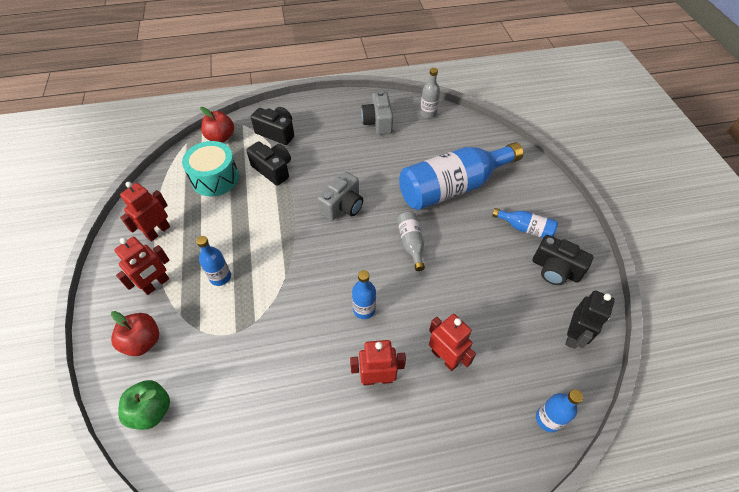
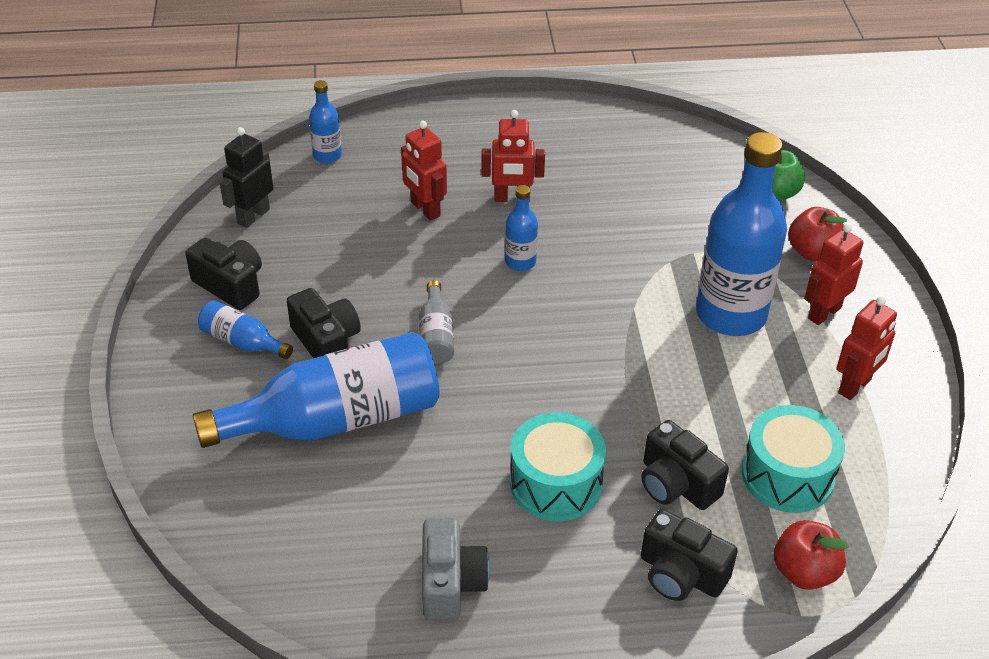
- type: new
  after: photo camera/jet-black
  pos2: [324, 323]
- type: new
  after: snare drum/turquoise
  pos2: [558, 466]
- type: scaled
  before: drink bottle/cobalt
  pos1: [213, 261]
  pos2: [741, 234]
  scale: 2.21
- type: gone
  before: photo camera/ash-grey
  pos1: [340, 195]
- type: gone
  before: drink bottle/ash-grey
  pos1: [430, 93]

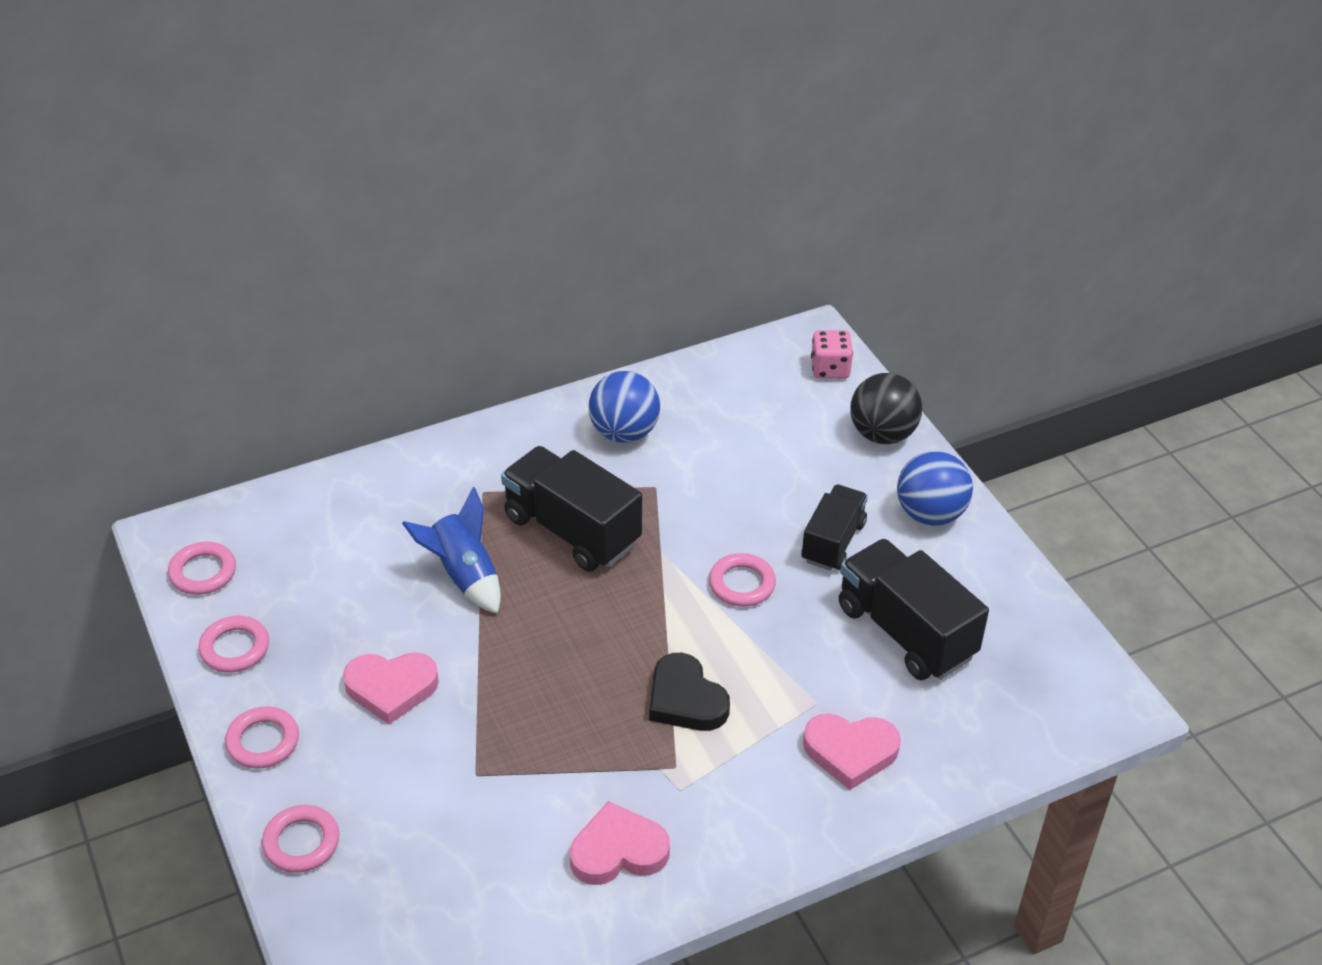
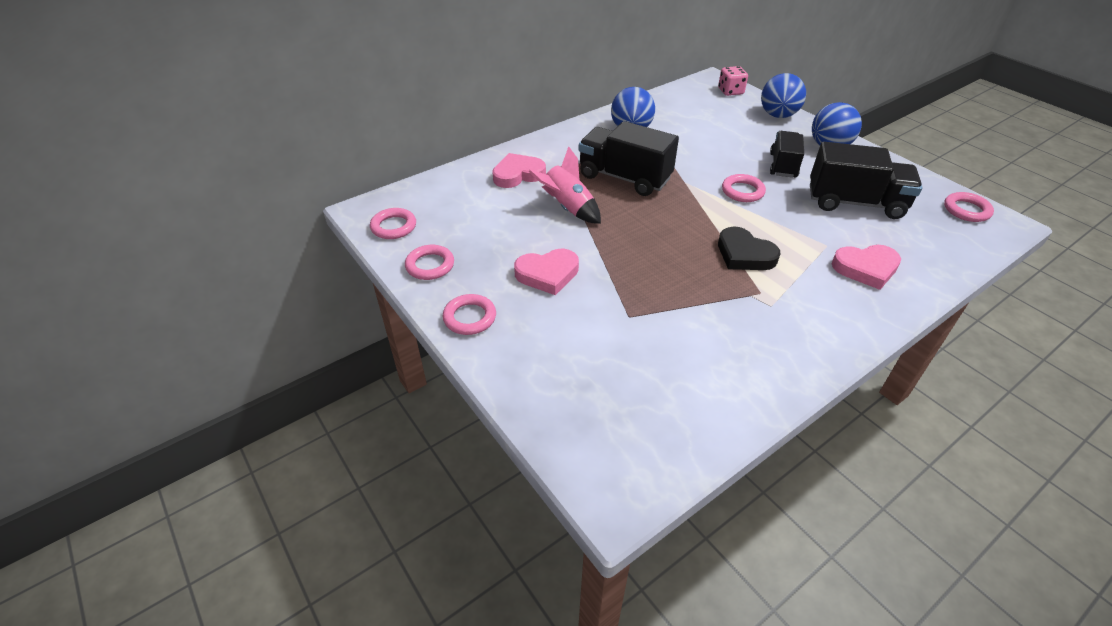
- type: shifted
  before: heart/rosy
  pos1: [620, 843]
  pos2: [519, 170]
- type: repainted
  before: rocket/cobalt
  after: rocket/rosy
  pos1: [451, 550]
  pos2: [565, 185]
- type: repainted
  before: sphere/jet-black
  after: sphere/cobalt
  pos1: [886, 408]
  pos2: [783, 95]
- type: rotated
  before: truck/jet-black
  pos1: [914, 609]
  pos2: [866, 180]
  turn: 150
- type: shifted
  before: hoop/rosy
  pos1: [300, 839]
  pos2: [969, 207]

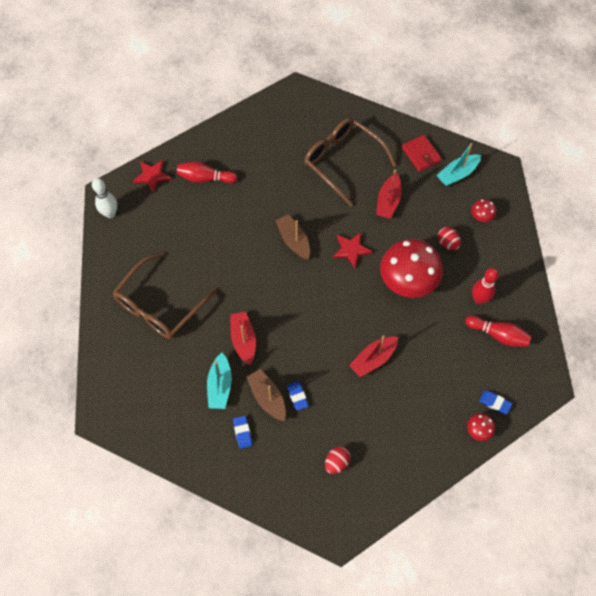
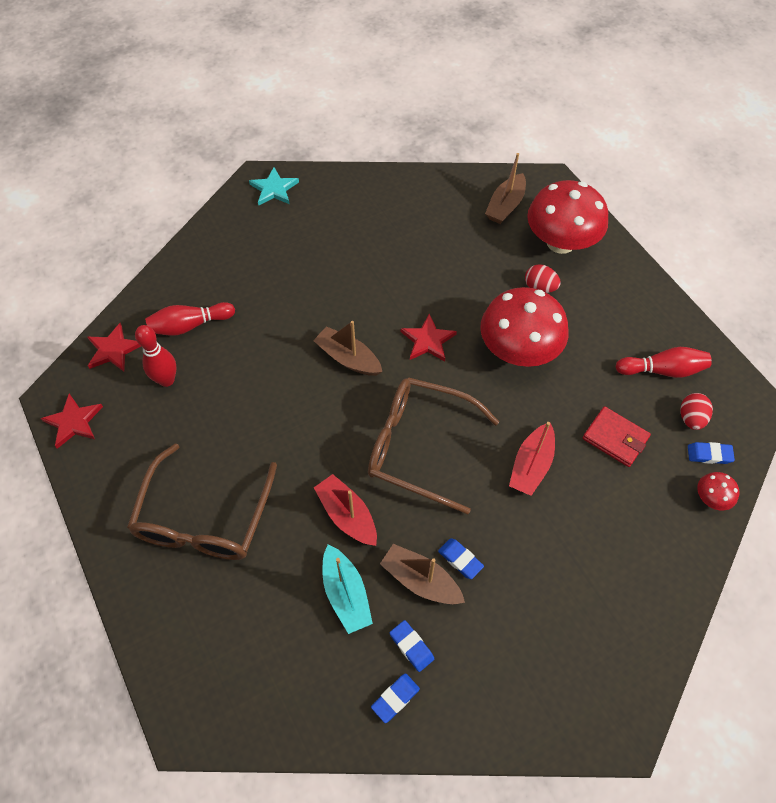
- type: swapped
  before: skittle/white
  after: star/red
  pos1: [104, 198]
  pos2: [71, 421]
- type: shifted
  before: skittle/red
  pos1: [485, 286]
  pos2: [156, 356]
- type: new
  after: star/turquoise
  pos2: [274, 186]
- type: shifted
  before: eyeglasses/brown
  pos1: [350, 162]
  pos2: [434, 445]
- type: new
  after: eraser/cobalt
  pos2: [395, 698]
- type: repainted
  before: toy boat/turquoise
  after: toy boat/brown
  pos1: [458, 164]
  pos2: [505, 188]
- type: scaled
  before: fungus/red
  pos1: [483, 210]
  pos2: [567, 217]
  scale: 2.37
- type: shifted
  before: card wallet/red
  pos1: [422, 153]
  pos2: [617, 436]
- type: shifted
  before: egg shape/red
  pos1: [338, 460]
  pos2: [696, 411]
- type: gone
  before: toy boat/red
  pos1: [389, 194]

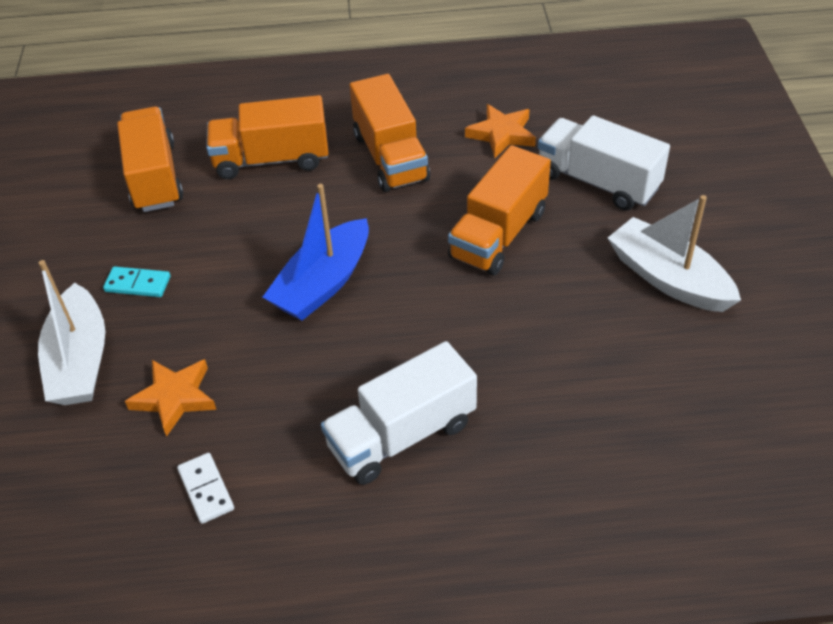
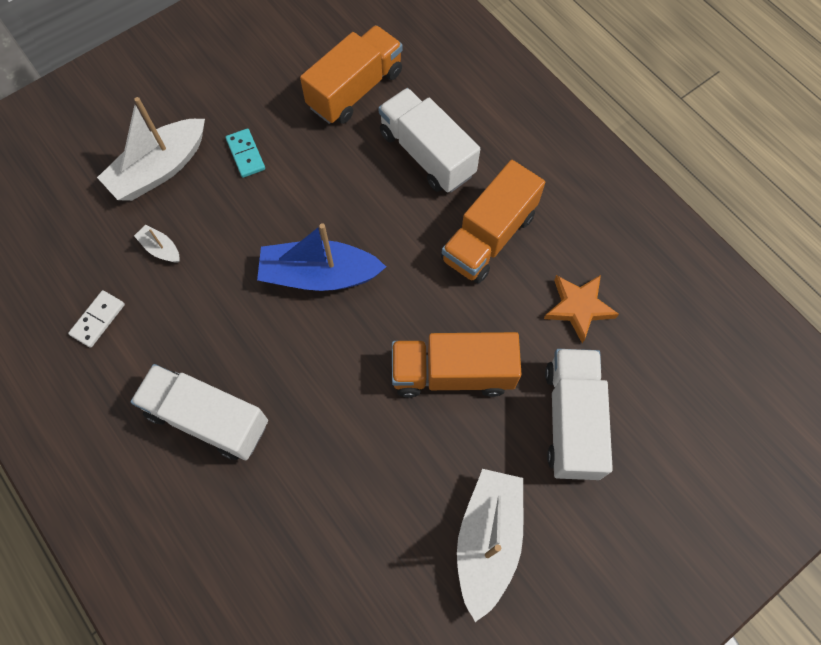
- type: swapped
  before: star/orange
  after: toy boat/white
  pos1: [170, 398]
  pos2: [157, 244]
- type: repainted
  before: truck/orange
  after: truck/white
  pos1: [267, 137]
  pos2: [429, 140]

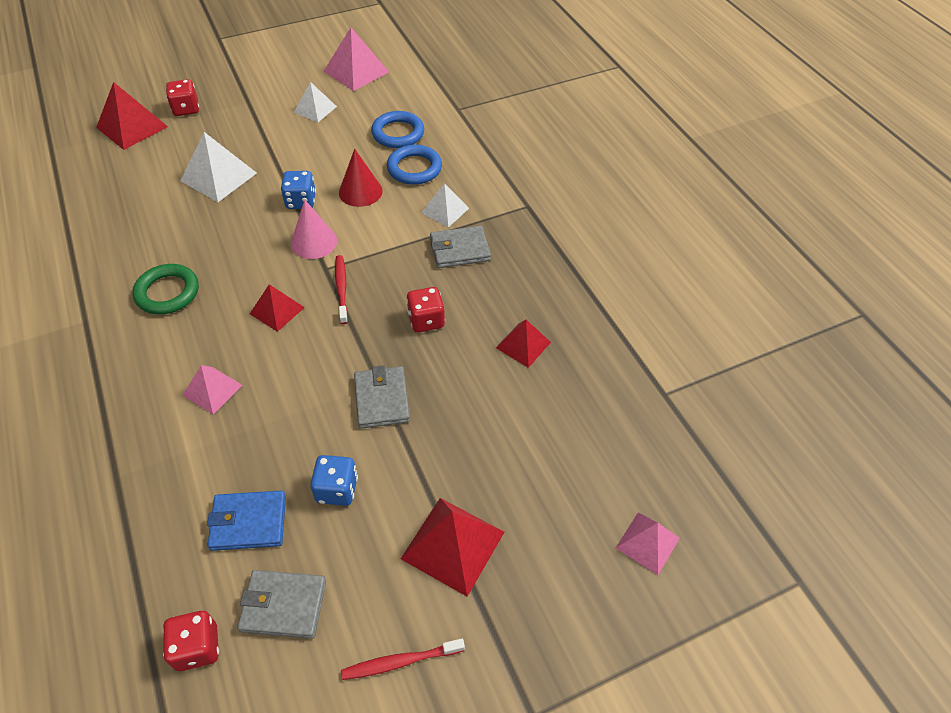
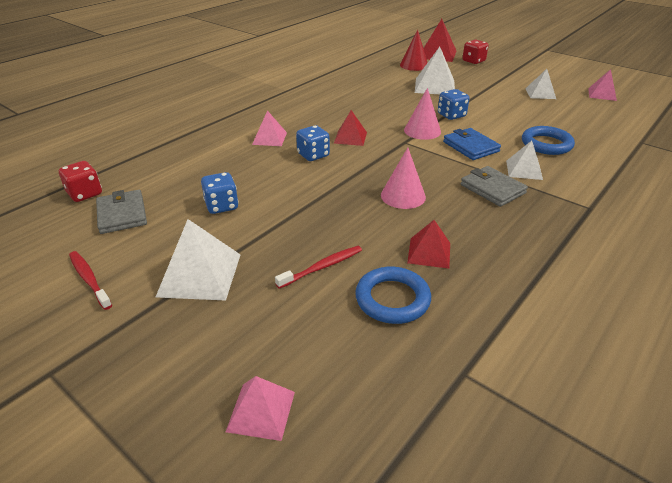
- type: repainted
  before: solid pyramid/red
  after: solid pyramid/white
  pos1: [452, 547]
  pos2: [198, 260]
- type: shifted
  before: tooth brush/red
  pos1: [341, 289]
  pos2: [318, 267]
- type: new
  after: game die/cobalt
  pos2: [313, 143]
- type: shifted
  before: hoop/cobalt
  pos1: [397, 129]
  pos2: [393, 295]
- type: swapped
  before: game die/red
  after: solid cone/rosy
  pos1: [425, 309]
  pos2: [403, 178]
- type: shifted
  before: solid cone/red
  pos1: [361, 178]
  pos2: [414, 50]
- type: shifted
  before: card wallet/cobalt
  pos1: [246, 520]
  pos2: [472, 144]
- type: scaled
  before: solid pyramid/rosy
  pos1: [356, 59]
  pos2: [602, 85]
  scale: 0.63
- type: gone
  before: hoop/leaf-green
  pos1: [165, 289]
- type: gone
  before: card wallet/ash-grey
  pos1: [382, 397]

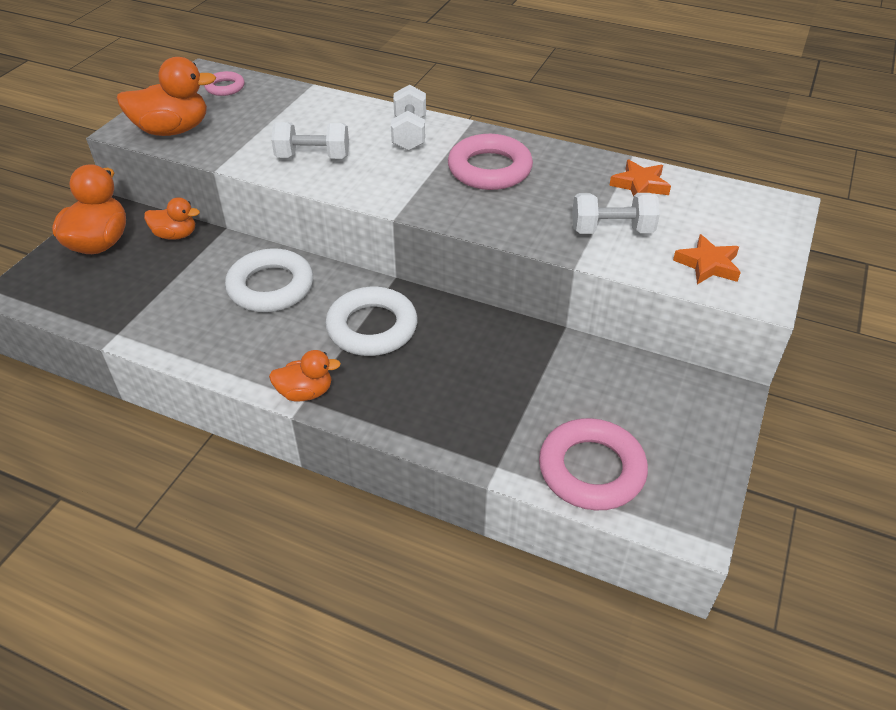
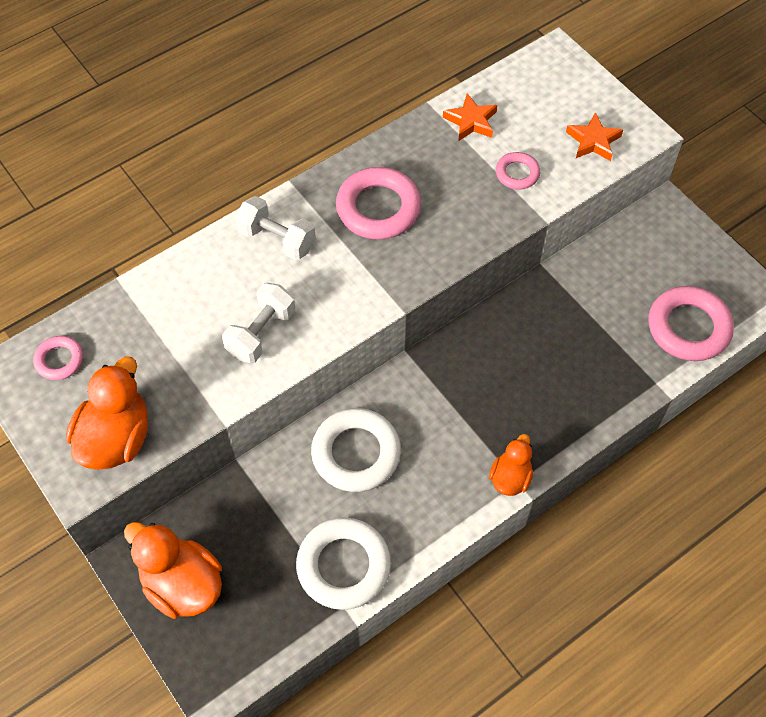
- type: shifted
  before: hoop/white
  pos1: [371, 321]
  pos2: [343, 563]
- type: swapped
  before: hand weight/white
  after: hoop/rosy
  pos1: [616, 213]
  pos2: [518, 171]
- type: gone
  before: toy duck/orange
  pos1: [172, 218]

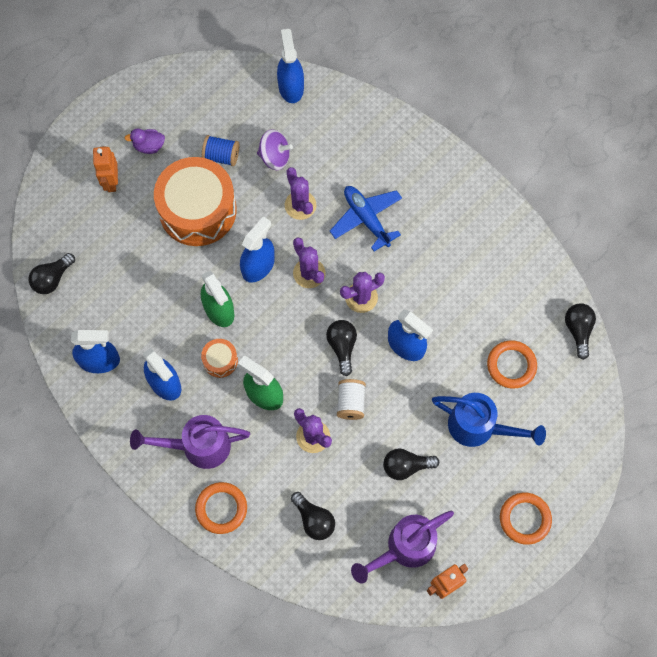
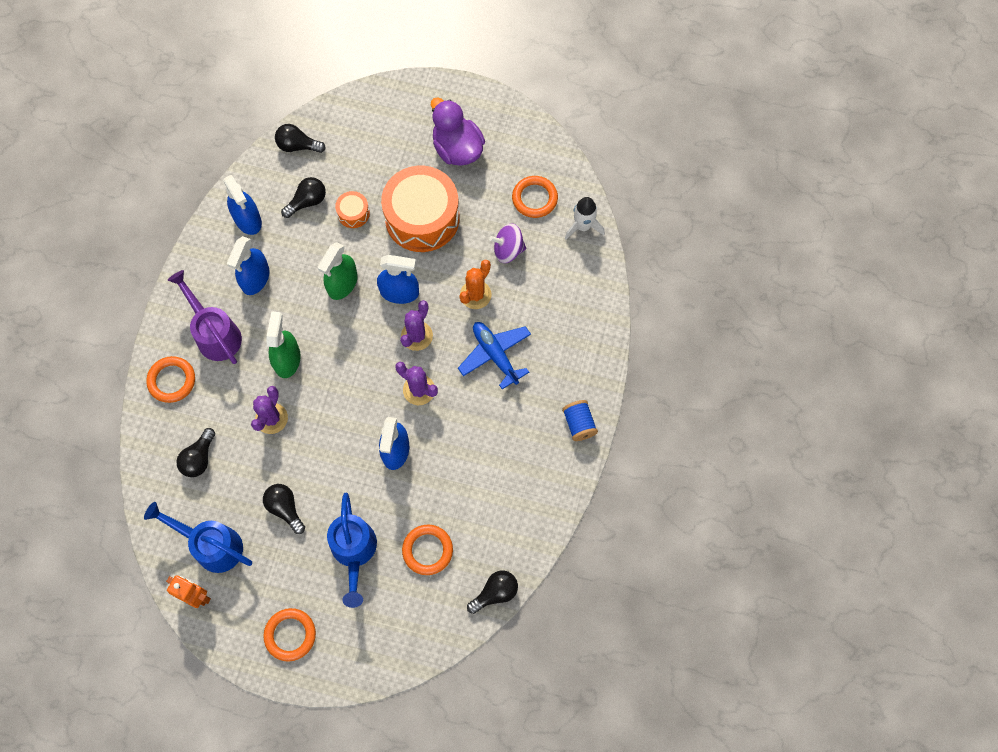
- type: repainted
  before: sprinkling can/royal purple
  after: sprinkling can/cobalt
  pos1: [402, 547]
  pos2: [198, 537]
- type: shifted
  before: bulb/jet-black
  pos1: [341, 348]
  pos2: [303, 197]
- type: shifted
  before: snare drum/orange
  pos1: [219, 358]
  pos2: [352, 209]
- type: scaled
  before: toy duck/royal purple
  pos1: [145, 141]
  pos2: [458, 131]
  scale: 1.97
- type: rotated
  before: toy plane/cobalt
  pos1: [366, 218]
  pos2: [494, 355]
  turn: -60
- type: repainted
  before: prickly plant/royal purple
  after: prickly plant/orange
  pos1: [300, 193]
  pos2: [475, 284]
- type: rotated
  before: whirligig/royal purple
  pos1: [275, 149]
  pos2: [507, 243]
  turn: 105
- type: new
  after: hoop/orange
  pos2: [535, 197]
- type: shifted
  before: bobbin/cobalt
  pos1: [220, 150]
  pos2: [580, 420]
- type: swapped
  before: spray bottle/cobalt
  after: rocket/white
  pos1: [290, 66]
  pos2: [585, 218]
- type: gone
  before: toy robot/orange
  pos1: [105, 169]
- type: gone
  before: bobbin/white
  pos1: [351, 399]

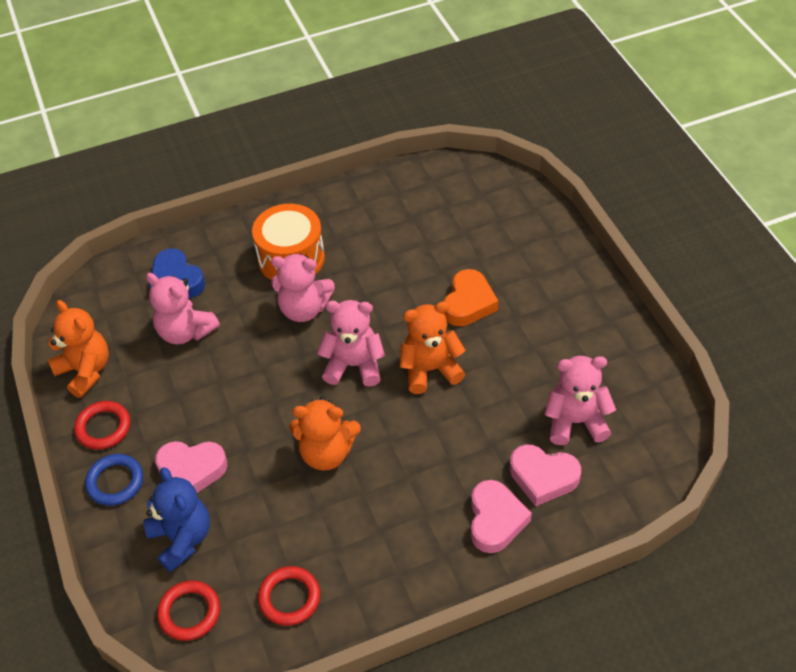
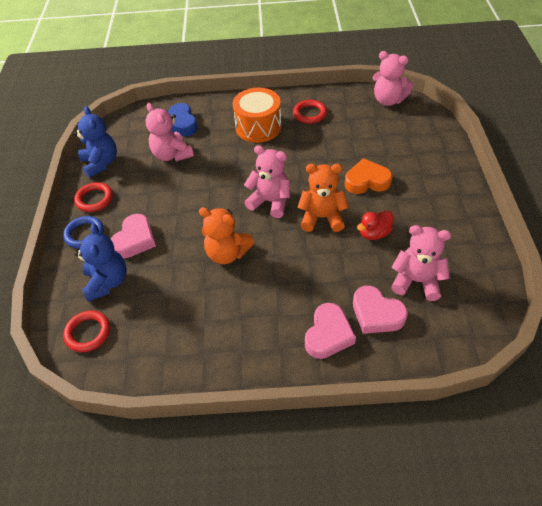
- type: repainted
  before: teddy/orange
  after: teddy/cobalt
  pos1: [78, 349]
  pos2: [95, 142]
- type: rotated
  before: heart/rosy
  pos1: [191, 467]
  pos2: [133, 236]
  turn: -90
- type: shifted
  before: hoop/red
  pos1: [289, 596]
  pos2: [310, 112]
- type: rotated
  before: heart/orange
  pos1: [471, 297]
  pos2: [368, 176]
  turn: -135
- type: new
  after: toy duck/red
  pos2: [375, 225]
- type: shifted
  before: teddy/rosy
  pos1: [303, 287]
  pos2: [393, 78]

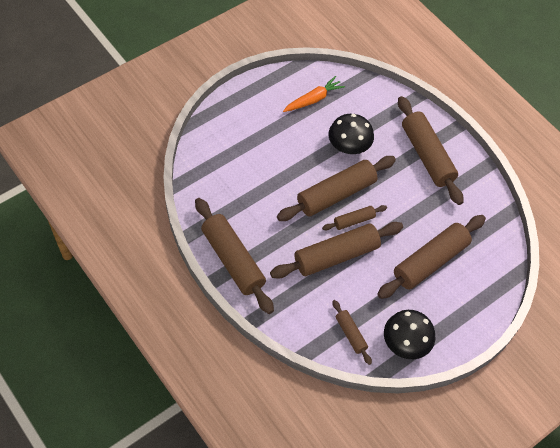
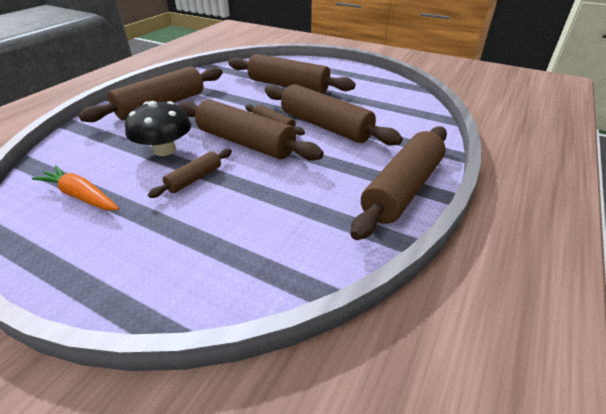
- type: shifted
  before: dough roller/brown
  pos1: [352, 332]
  pos2: [190, 173]
- type: gone
  before: fungus/jet-black
  pos1: [409, 334]

